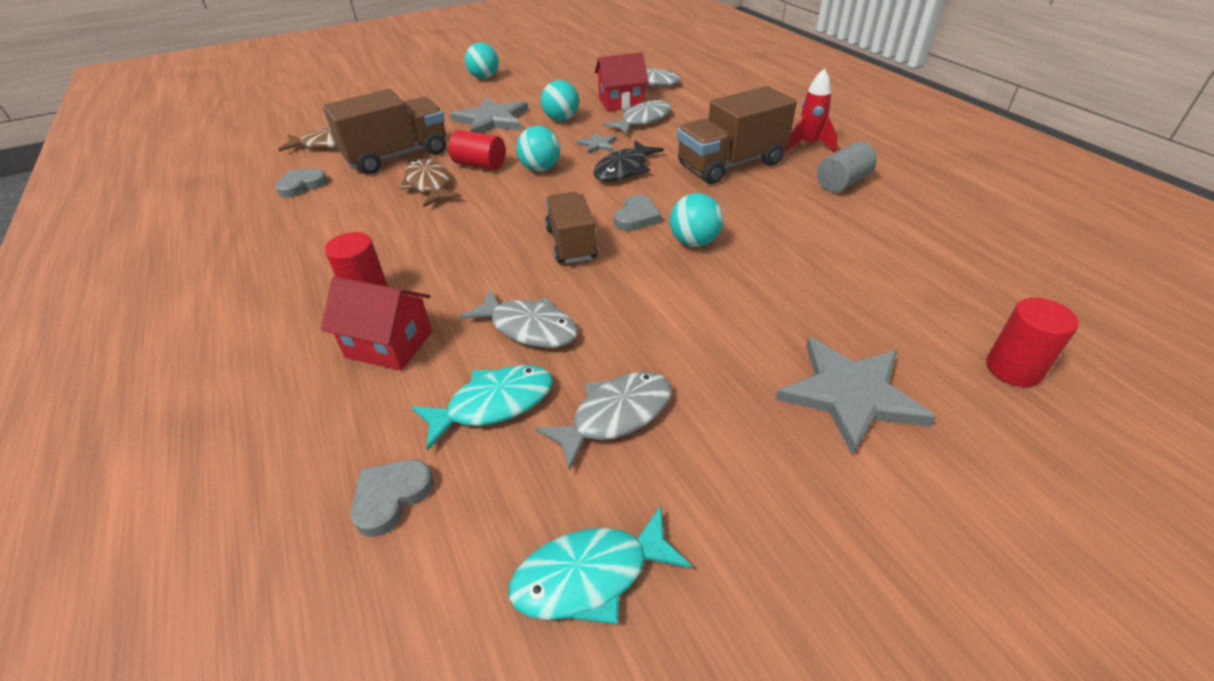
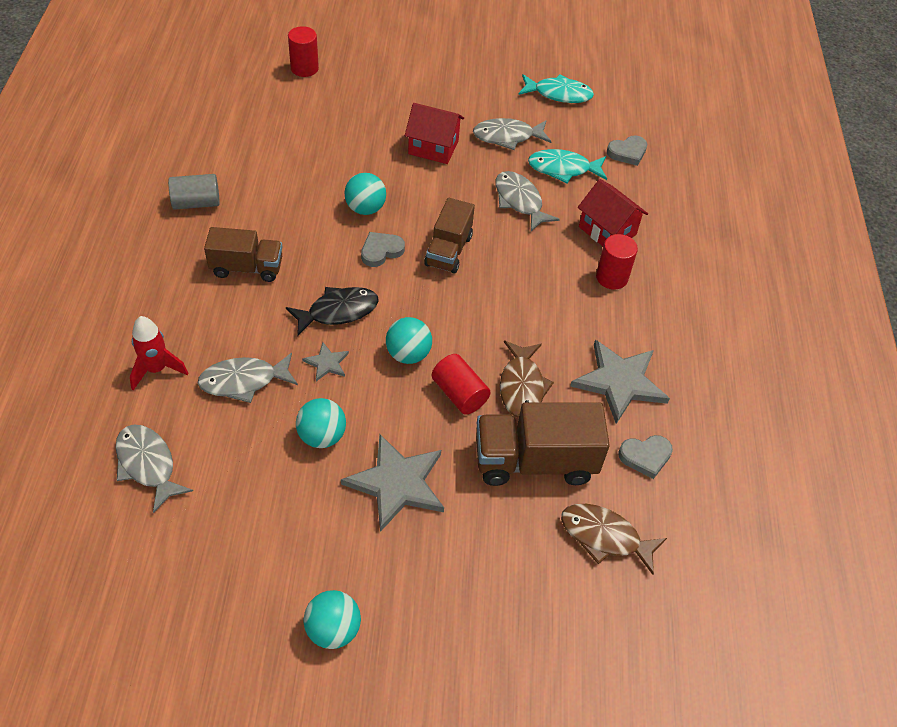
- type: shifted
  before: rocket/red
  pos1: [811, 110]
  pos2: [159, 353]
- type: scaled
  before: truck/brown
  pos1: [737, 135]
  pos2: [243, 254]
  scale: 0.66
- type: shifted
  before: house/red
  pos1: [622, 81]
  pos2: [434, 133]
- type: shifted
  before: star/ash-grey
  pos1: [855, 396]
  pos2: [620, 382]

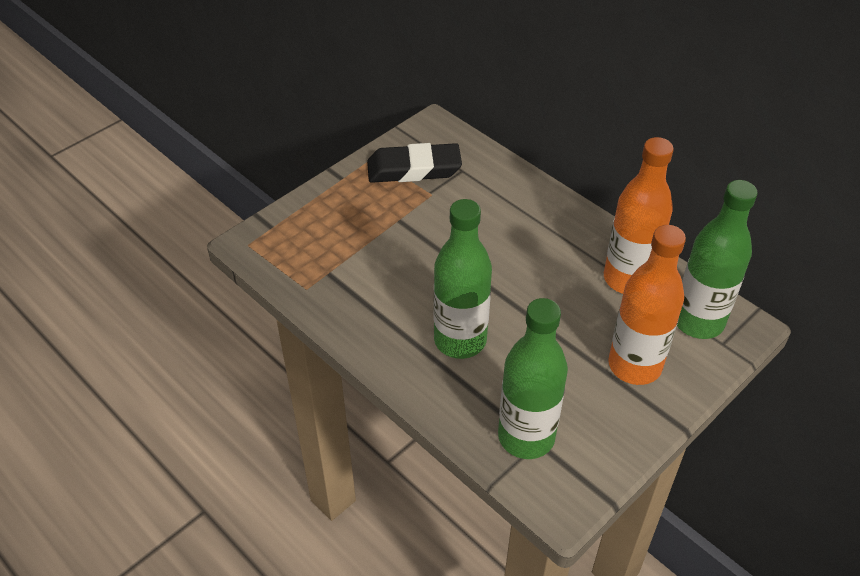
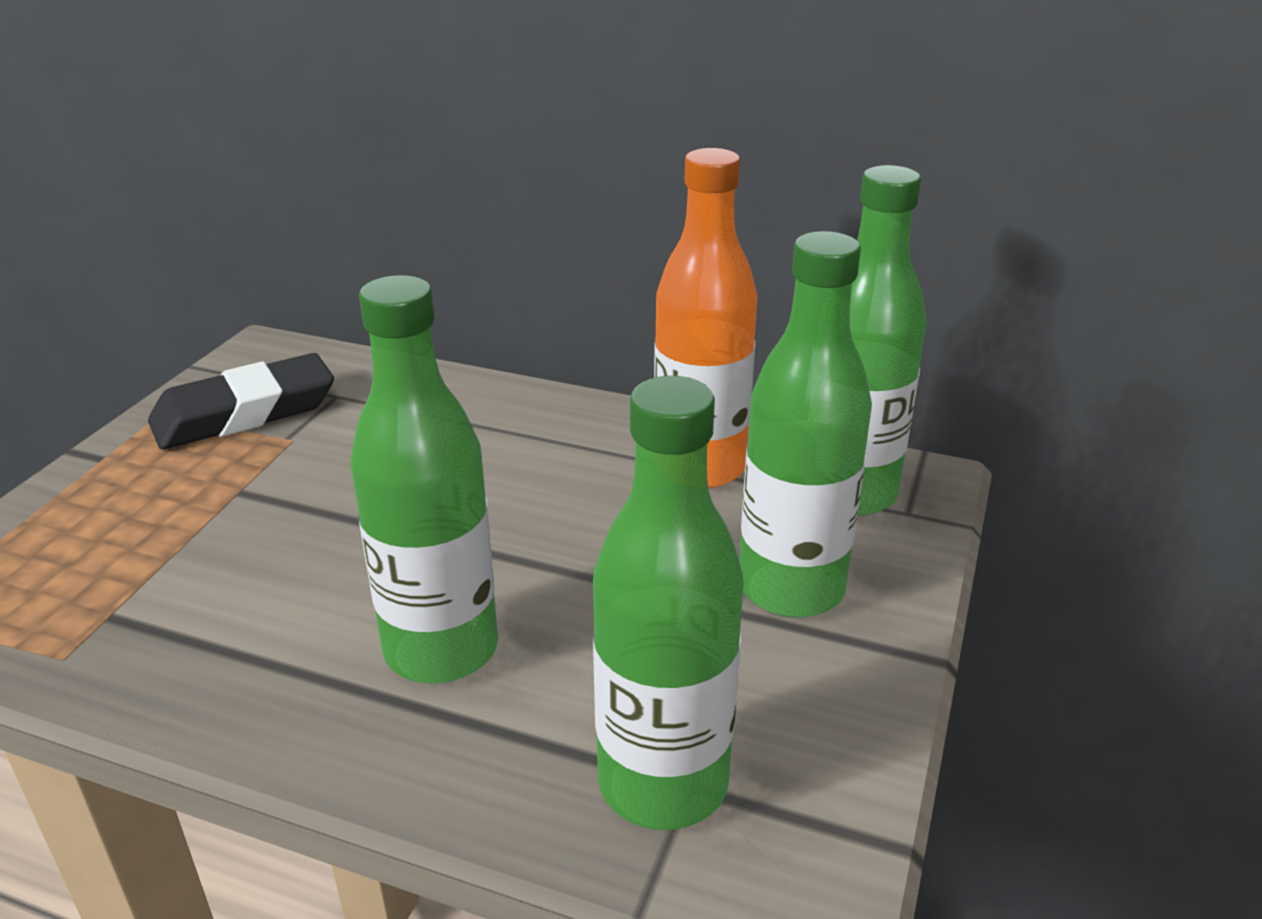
- type: repainted
  before: drink bottle/orange
  after: drink bottle/leaf-green
  pos1: [647, 305]
  pos2: [806, 424]

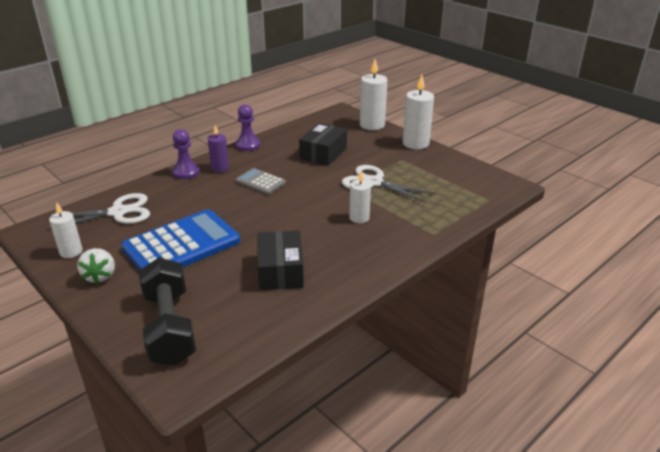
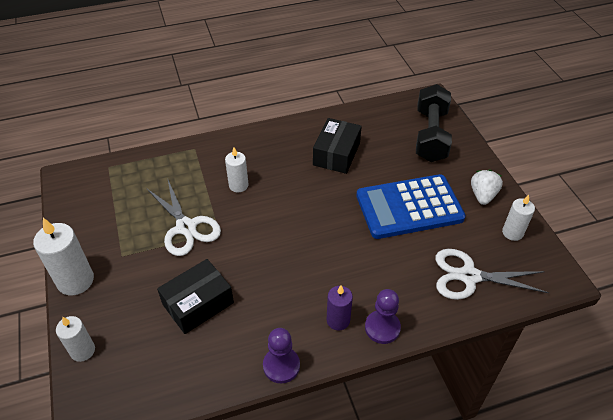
- type: scaled
  before: pillar candle/white
  pos1: [373, 94]
  pos2: [75, 339]
  scale: 0.62
- type: gone
  before: pocket calculator/ash-grey
  pos1: [261, 181]

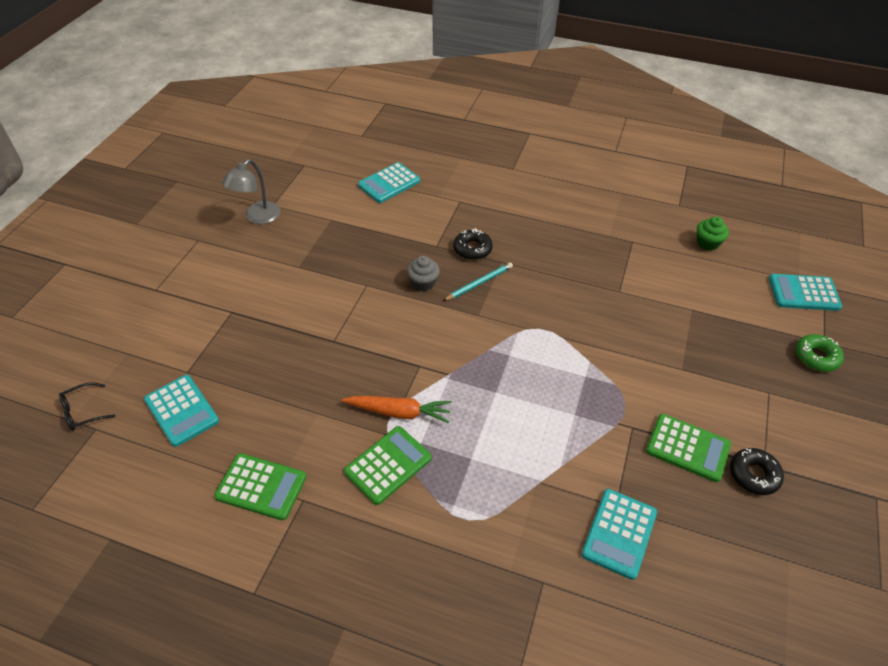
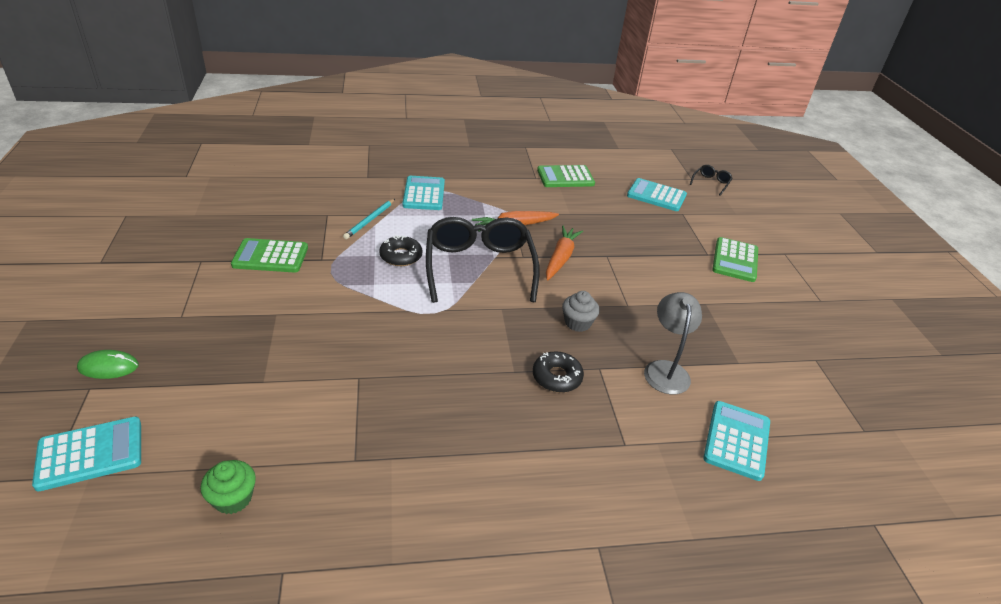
- type: swapped
  before: doughnut/leaf-green
  after: PC mouse/leaf-green
  pos1: [820, 353]
  pos2: [108, 364]
- type: shifted
  before: pencil/turquoise
  pos1: [478, 281]
  pos2: [369, 219]
- type: shifted
  before: doughnut/jet-black
  pos1: [757, 471]
  pos2: [400, 250]
- type: shifted
  before: pocket calculator/turquoise
  pos1: [619, 534]
  pos2: [423, 193]
- type: new
  after: eyeglasses/jet-black
  pos2: [483, 260]
- type: new
  after: toy carrot/orange
  pos2: [564, 253]
- type: shifted
  before: lamp/ash-grey
  pos1: [251, 191]
  pos2: [673, 343]
- type: shifted
  before: pocket calculator/leaf-green
  pos1: [388, 465]
  pos2: [735, 259]

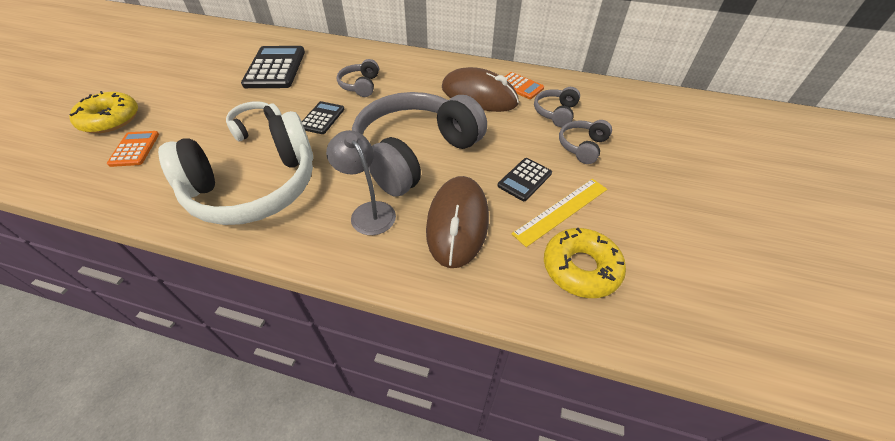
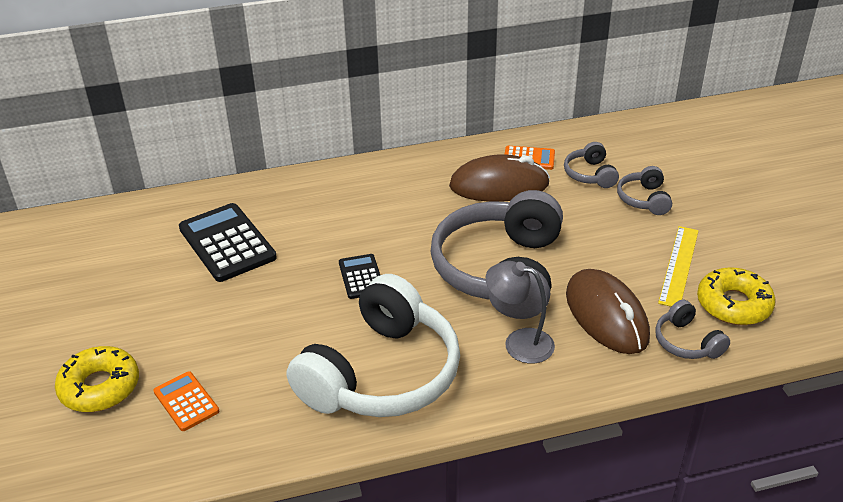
- type: shifted
  before: over-ear headphones/ash-grey
  pos1: [358, 78]
  pos2: [692, 329]
- type: gone
  before: over-ear headphones/white
  pos1: [254, 121]
- type: gone
  before: pocket calculator/jet-black
  pos1: [524, 179]

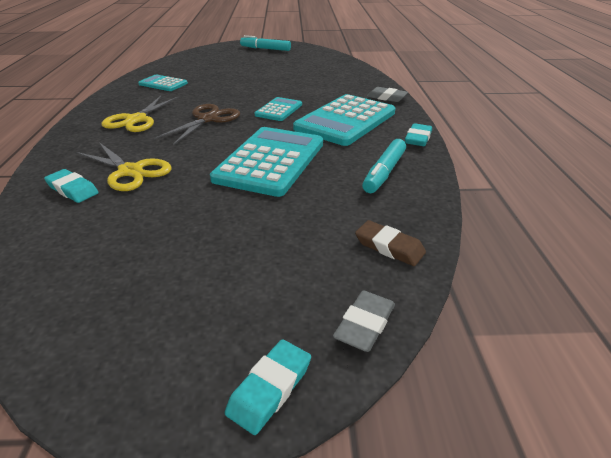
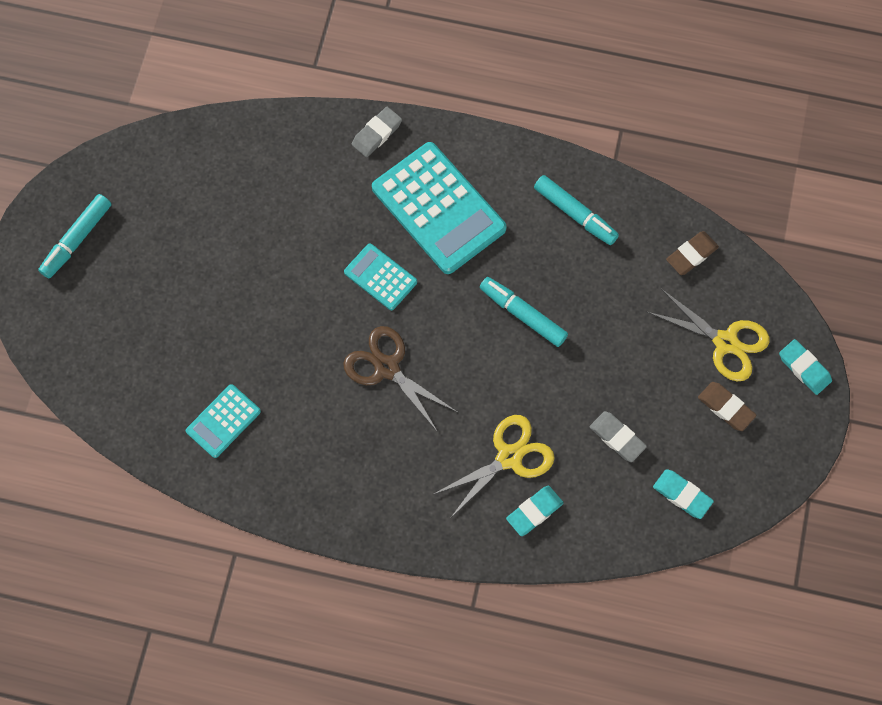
- type: swapped
  before: pocket calculator/turquoise
  after: marker/turquoise
  pos1: [266, 162]
  pos2: [524, 312]
- type: shifted
  before: eraser/ash-grey
  pos1: [364, 321]
  pos2: [618, 436]
- type: shifted
  before: pair of scissors/yellow
  pos1: [140, 114]
  pos2: [709, 335]
- type: shifted
  before: eraser/turquoise
  pos1: [418, 134]
  pos2: [683, 494]
- type: new
  after: eraser/brown
  pos2: [727, 406]

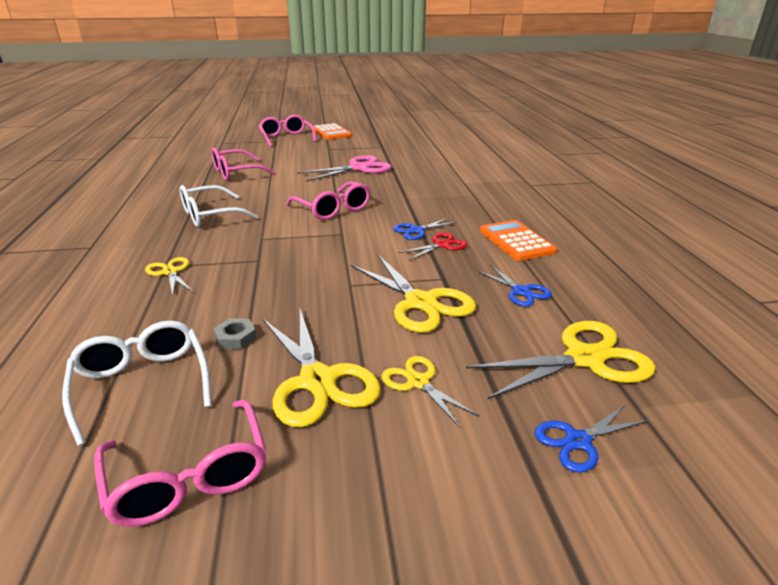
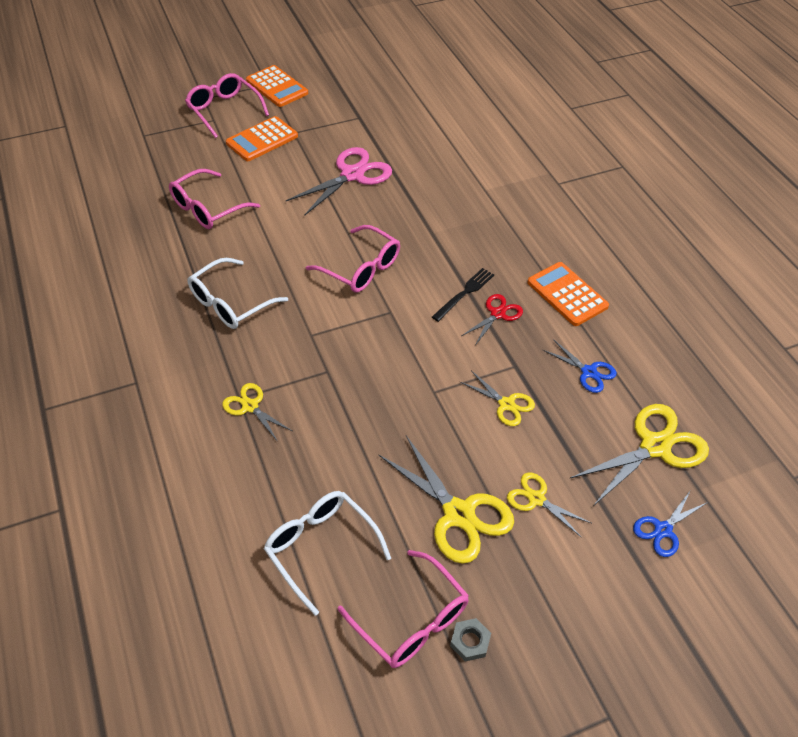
- type: new
  after: pocket calculator/orange
  pos2: [262, 138]
- type: swapped
  before: pair of scissors/cobalt
  after: fork/jet-black
  pos1: [425, 229]
  pos2: [463, 295]
- type: shifted
  before: nut/ash-grey
  pos1: [235, 333]
  pos2: [470, 640]
- type: scaled
  before: pair of scissors/yellow
  pos1: [413, 294]
  pos2: [497, 398]
  scale: 0.56

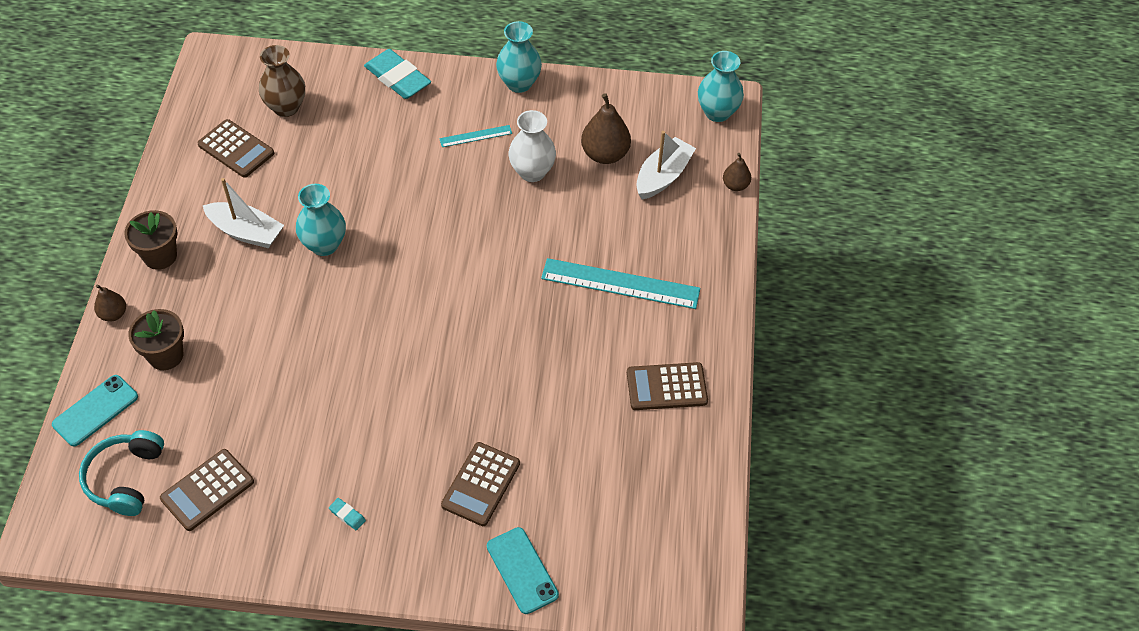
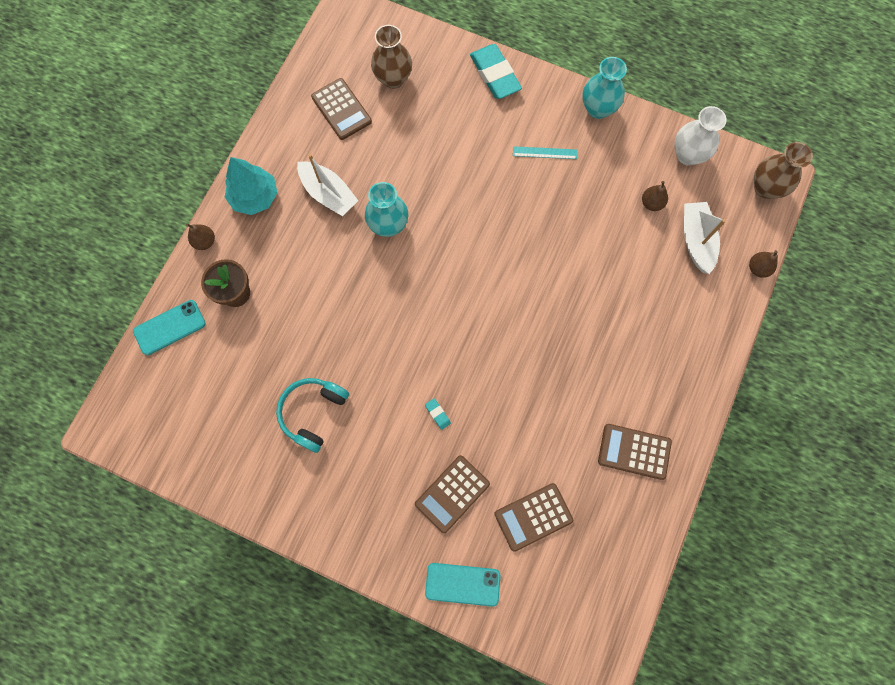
- type: swapped
  before: plant pot/brown
  after: toy tree/turquoise
  pos1: [151, 240]
  pos2: [251, 186]
- type: shifted
  before: over-ear headphones/turquoise
  pos1: [121, 473]
  pos2: [312, 415]
- type: shifted
  before: eraser/turquoise
  pos1: [347, 514]
  pos2: [438, 414]
- type: rotated
  before: phone/turquoise
  pos1: [523, 570]
  pos2: [462, 585]
  turn: -75
- type: shifted
  before: pocket calculator/brown
  pos1: [207, 490]
  pos2: [533, 517]
- type: scaled
  before: pear fruit/brown
  pos1: [606, 128]
  pos2: [655, 196]
  scale: 0.57
- type: shifted
  before: flower vase/white
  pos1: [532, 146]
  pos2: [700, 136]
- type: rotated
  before: toy boat/white
  pos1: [666, 165]
  pos2: [705, 238]
  turn: -60
- type: repainted
  before: flower vase/turquoise
  after: flower vase/brown
  pos1: [721, 86]
  pos2: [783, 170]
- type: gone
  before: ruler/turquoise
  pos1: [620, 283]

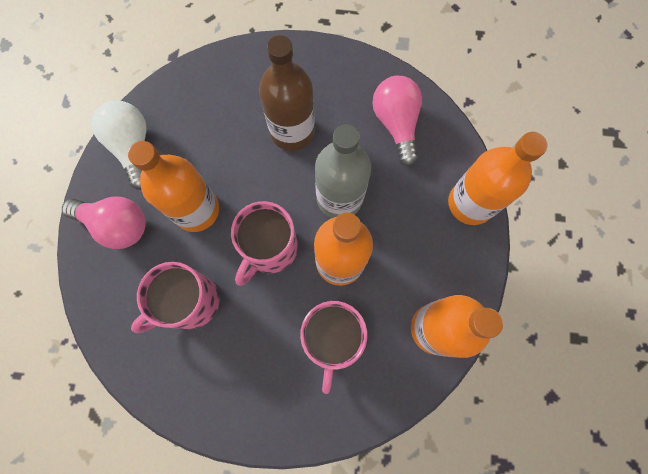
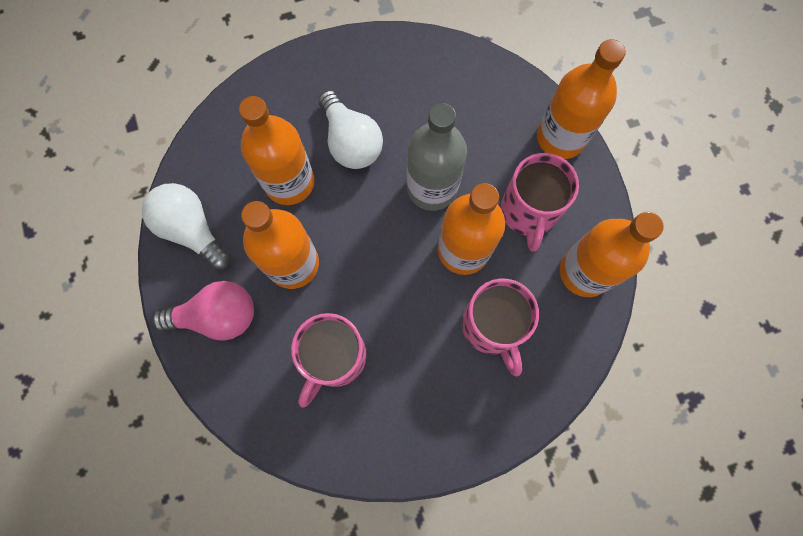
- type: new
  after: drink bottle/orange
  pos2: [276, 150]
- type: swapped
  before: drink bottle/brown
  after: bulb/white
  pos1: [287, 93]
  pos2: [350, 129]
- type: shifted
  before: tea mug/rosy
  pos1: [264, 243]
  pos2: [540, 202]
- type: gone
  before: bulb/rosy
  pos1: [397, 121]

